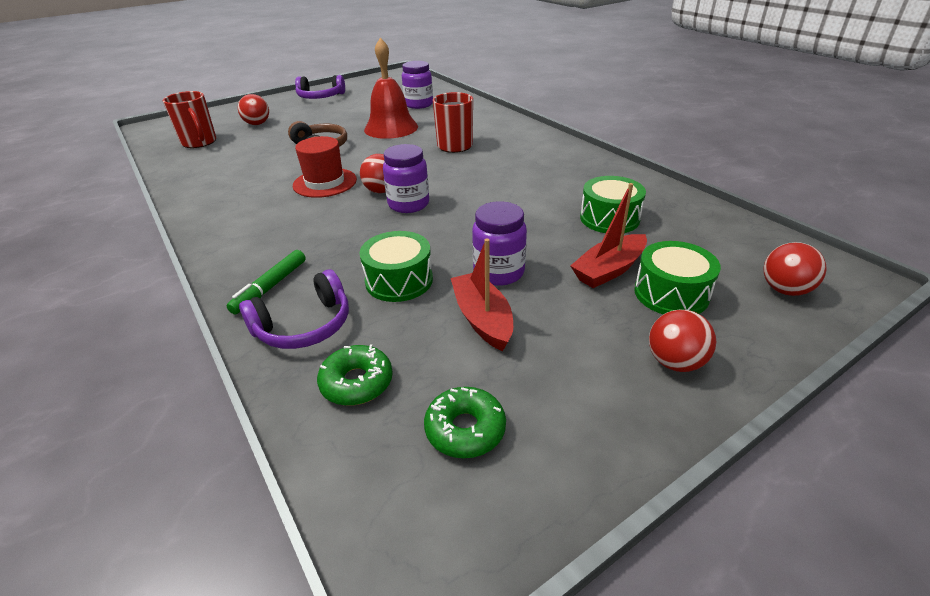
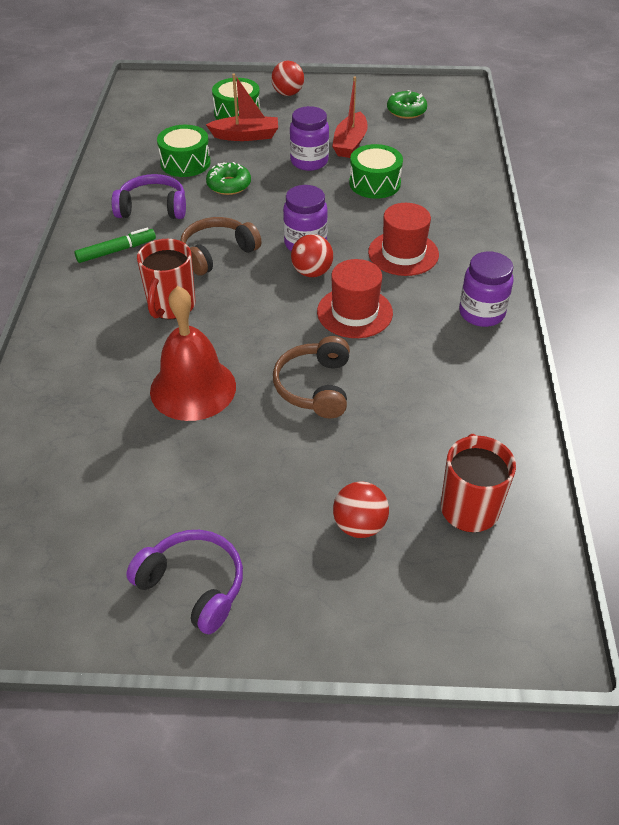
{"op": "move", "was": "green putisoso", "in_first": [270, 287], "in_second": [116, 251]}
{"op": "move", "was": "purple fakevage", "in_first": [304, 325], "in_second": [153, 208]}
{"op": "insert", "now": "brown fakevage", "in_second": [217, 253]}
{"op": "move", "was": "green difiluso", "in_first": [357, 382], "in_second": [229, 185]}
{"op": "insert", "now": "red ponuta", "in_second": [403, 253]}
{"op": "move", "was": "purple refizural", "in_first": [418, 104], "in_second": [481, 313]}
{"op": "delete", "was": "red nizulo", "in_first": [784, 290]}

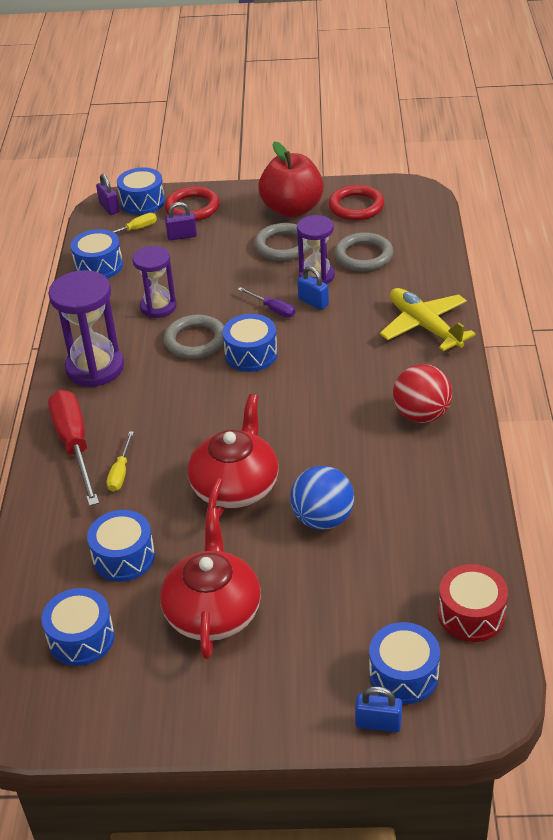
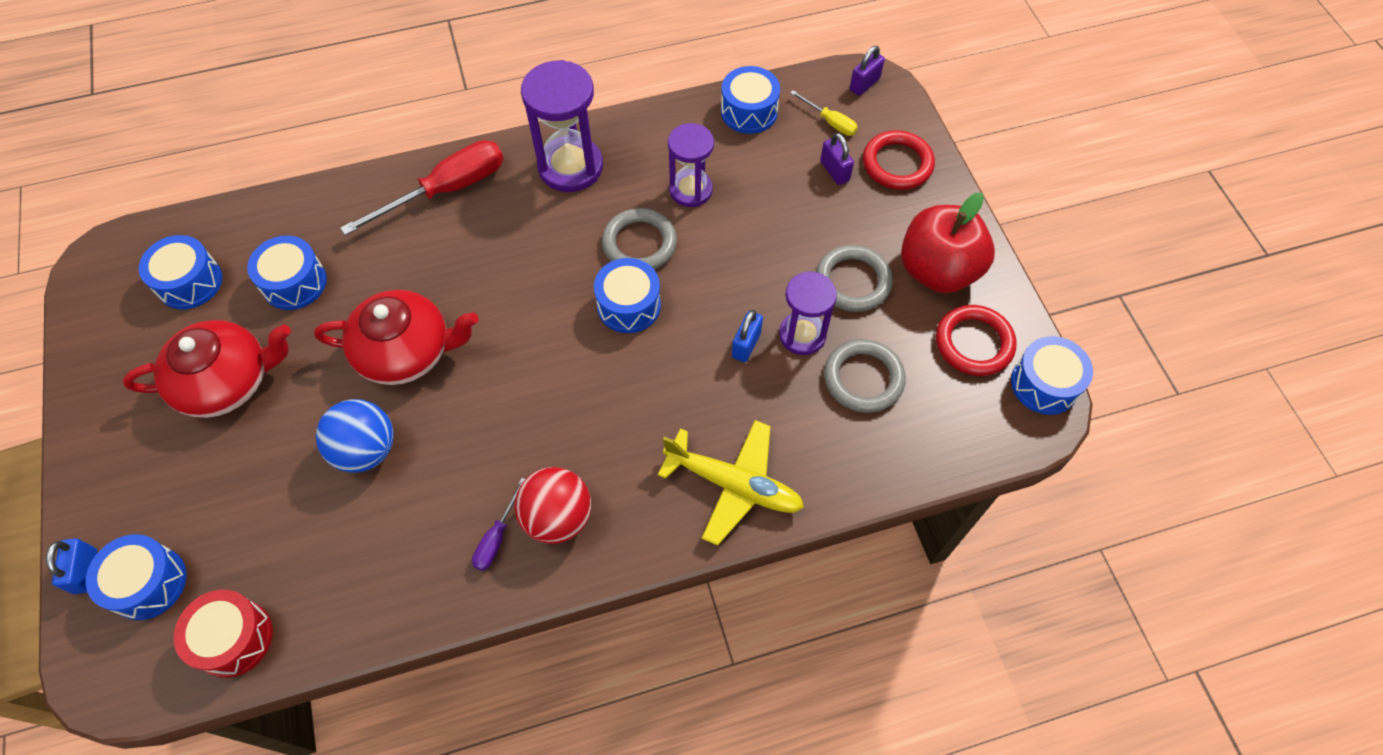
{"op": "move", "was": "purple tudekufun", "in_first": [273, 309], "in_second": [497, 537]}
{"op": "rotate", "was": "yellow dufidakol", "in_first": [424, 326], "in_second": [734, 485], "clockwise": 75}
{"op": "move", "was": "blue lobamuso", "in_first": [142, 202], "in_second": [1044, 384]}
{"op": "delete", "was": "yellow tudekufun", "in_first": [120, 472]}

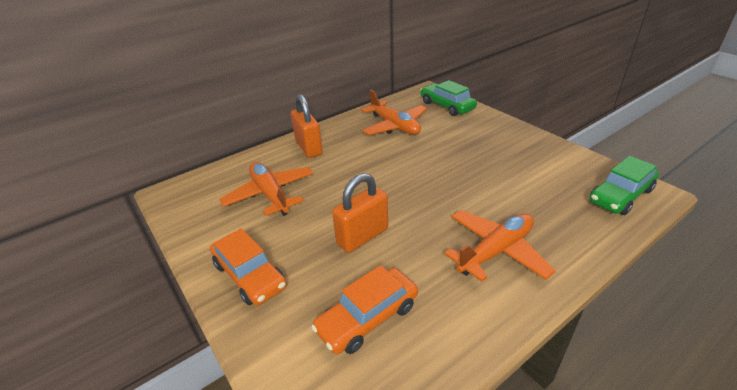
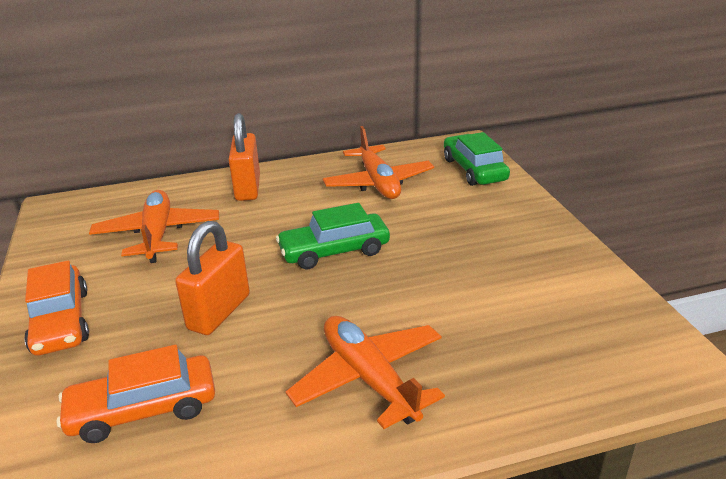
{"op": "rotate", "was": "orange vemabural", "in_first": [362, 236], "in_second": [219, 312], "clockwise": -45}
{"op": "move", "was": "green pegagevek", "in_first": [620, 195], "in_second": [334, 251]}
{"op": "rotate", "was": "orange dufidakol", "in_first": [496, 251], "in_second": [369, 378], "clockwise": -105}

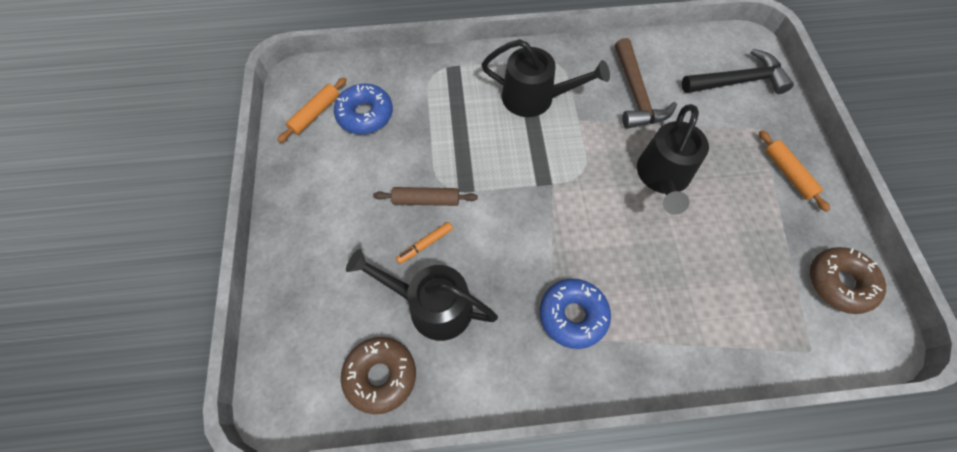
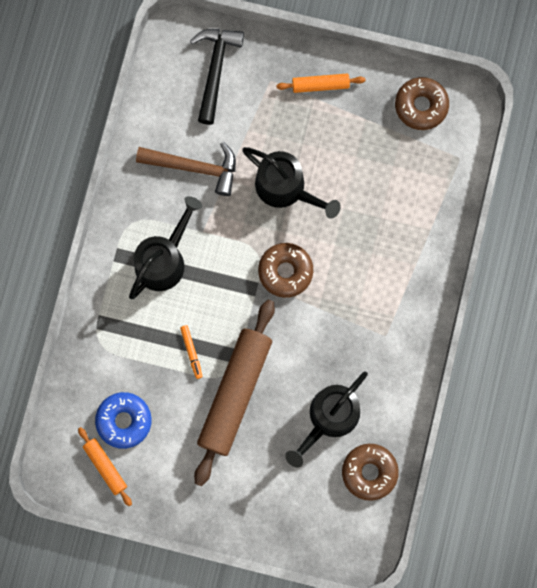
{"op": "move", "was": "orange putisoso", "in_first": [425, 244], "in_second": [191, 352]}
{"op": "resize", "was": "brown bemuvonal", "in_first": [426, 200], "in_second": [235, 393], "ratio": 2.13}
{"op": "insert", "now": "brown difiluso", "in_second": [285, 271]}
{"op": "delete", "was": "blue difiluso", "in_first": [573, 315]}

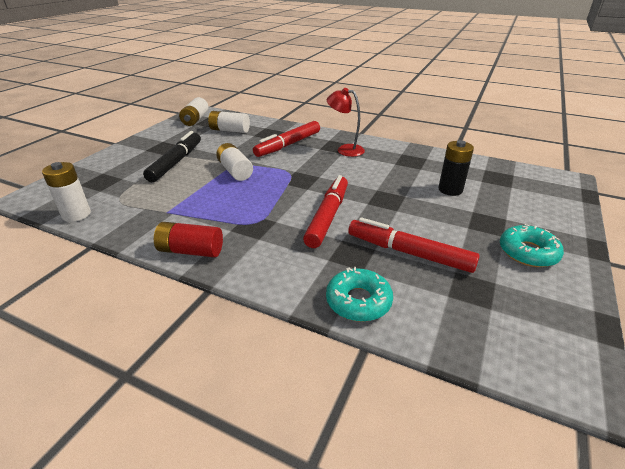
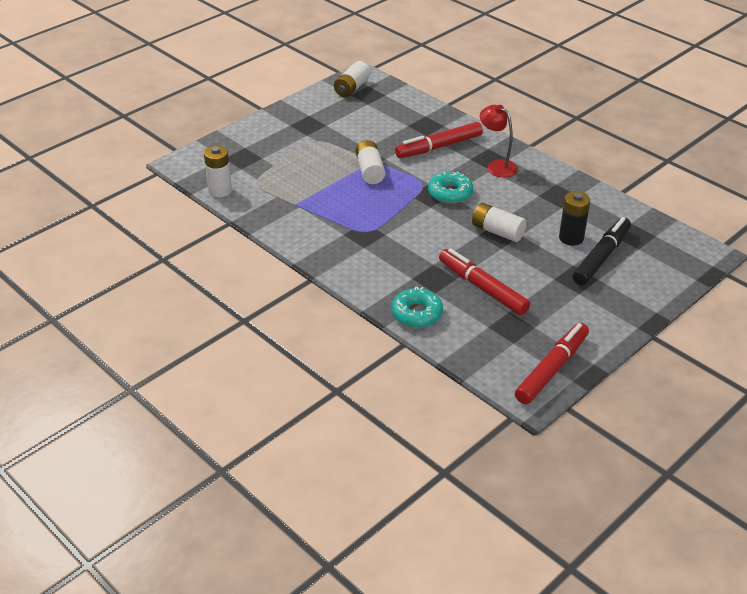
{"op": "move", "was": "turquoise difiluso", "in_first": [528, 252], "in_second": [450, 193]}
{"op": "move", "was": "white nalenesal", "in_first": [229, 130], "in_second": [497, 231]}
{"op": "move", "was": "red putisoso", "in_first": [328, 216], "in_second": [552, 369]}
{"op": "move", "was": "black putisoso", "in_first": [176, 162], "in_second": [601, 257]}
{"op": "delete", "was": "red nalenesal", "in_first": [190, 251]}

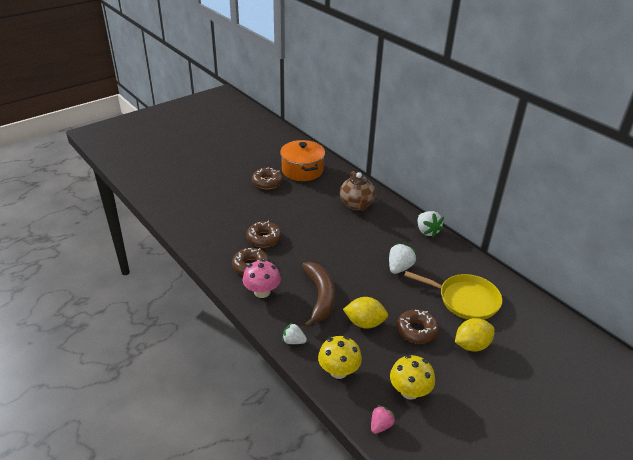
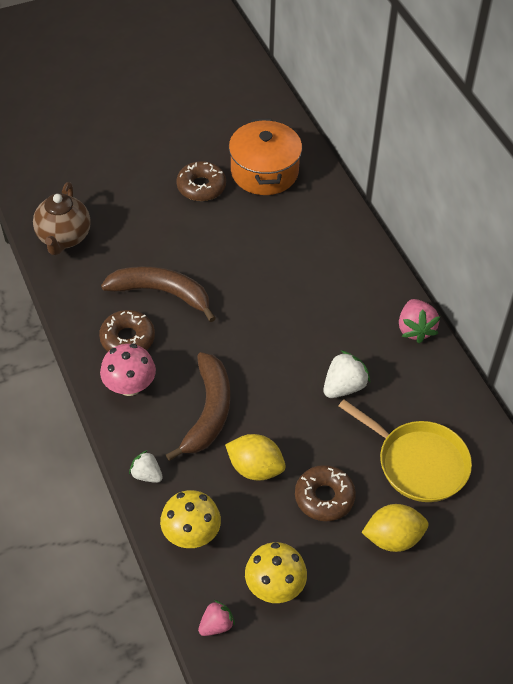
{"op": "move", "was": "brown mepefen", "in_first": [357, 205], "in_second": [64, 238]}
{"op": "replace", "was": "brown difiluso", "now": "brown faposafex", "in_first": [264, 238], "in_second": [162, 293]}
{"op": "recolor", "was": "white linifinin", "now": "pink linifinin", "in_first": [427, 231], "in_second": [415, 329]}

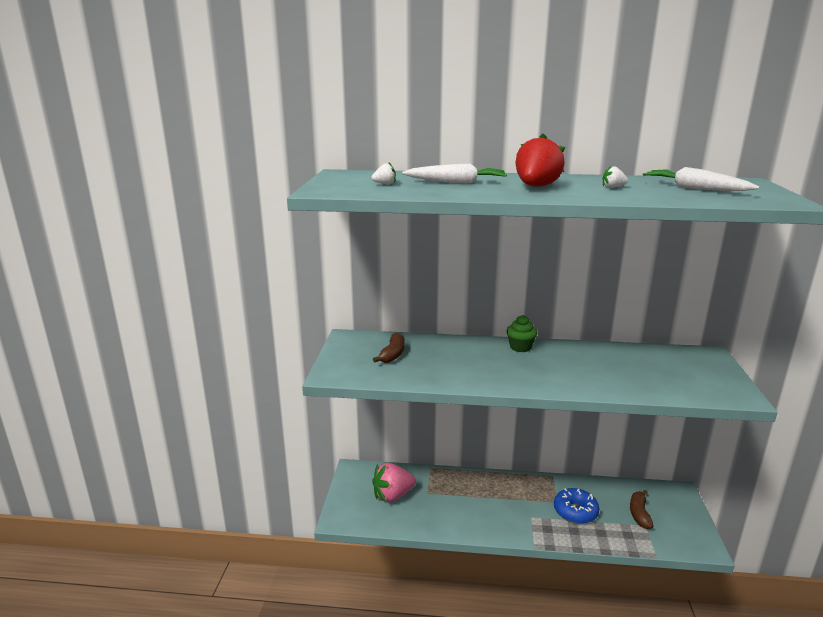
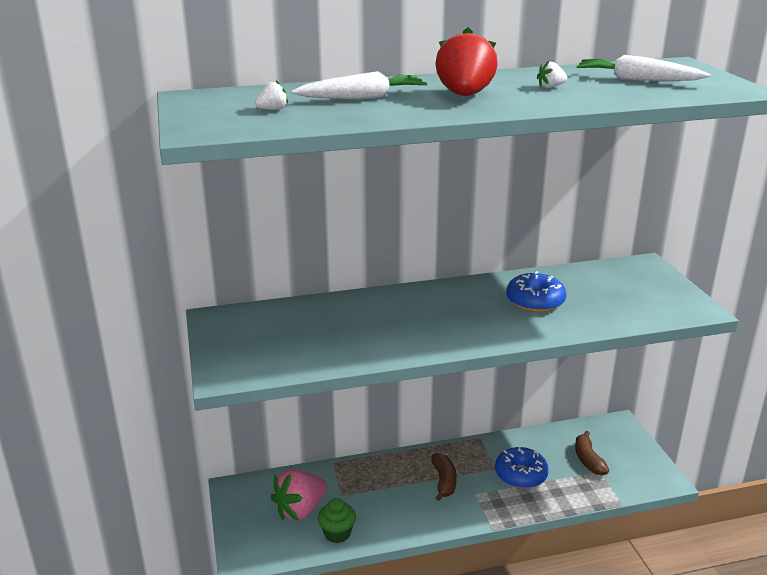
{"op": "move", "was": "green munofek", "in_first": [520, 347], "in_second": [337, 533]}
{"op": "move", "was": "brown faposafex", "in_first": [392, 355], "in_second": [444, 481]}
{"op": "insert", "now": "blue difiluso", "in_second": [535, 301]}

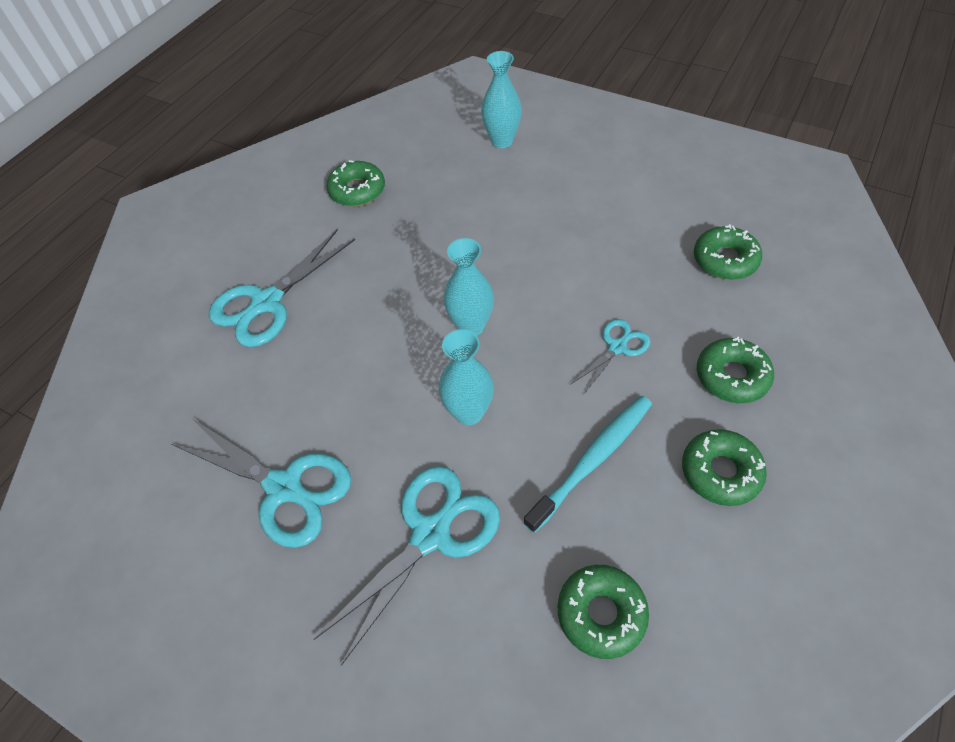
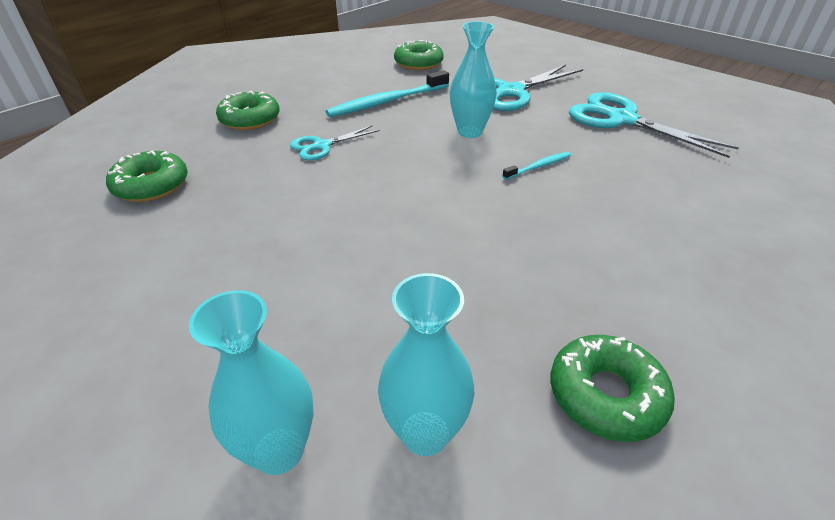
{"op": "move", "was": "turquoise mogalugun", "in_first": [471, 326], "in_second": [425, 433]}
{"op": "insert", "now": "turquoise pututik", "in_second": [539, 166]}
{"op": "delete", "was": "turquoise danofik", "in_first": [266, 303]}
{"op": "delete", "was": "green difiluso", "in_first": [720, 472]}

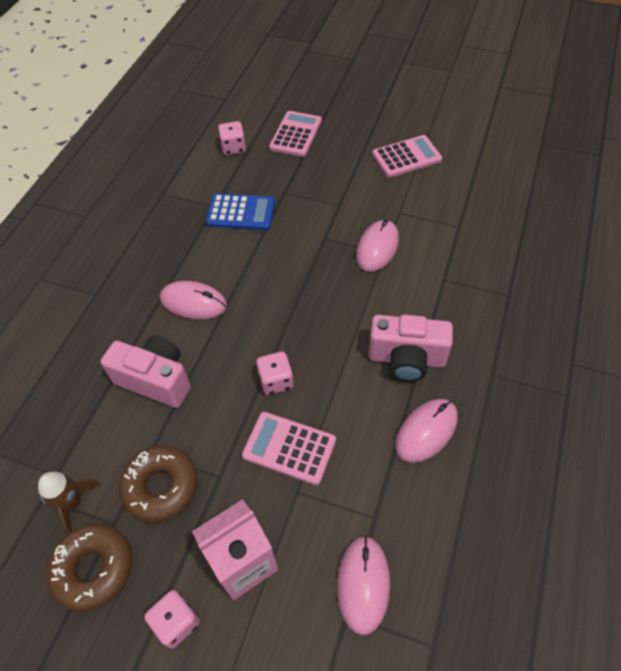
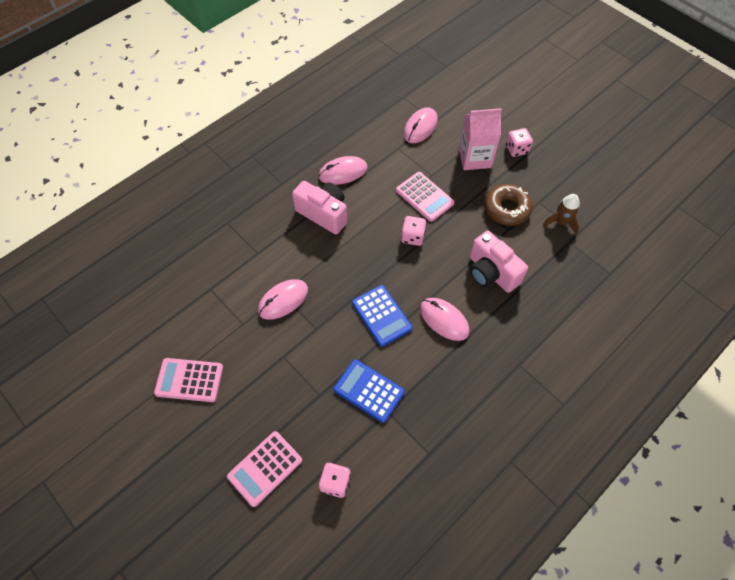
{"op": "insert", "now": "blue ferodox", "in_second": [381, 316]}
{"op": "delete", "was": "brown difiluso", "in_first": [94, 568]}

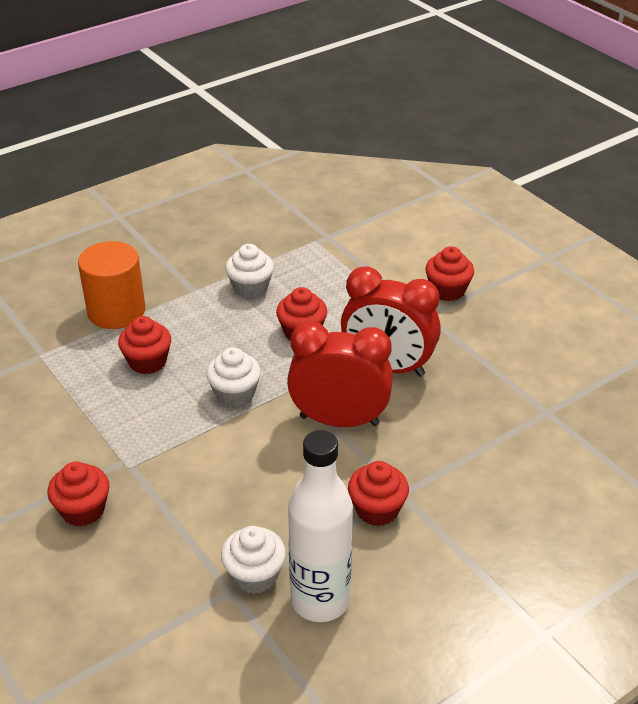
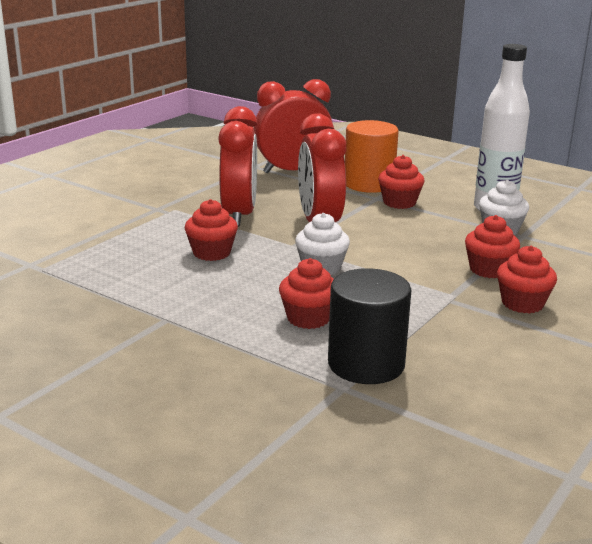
{"op": "insert", "now": "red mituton", "in_second": [292, 171]}
{"op": "insert", "now": "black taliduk", "in_second": [366, 364]}
{"op": "move", "was": "orange taliduk", "in_first": [116, 311], "in_second": [369, 184]}
{"op": "move", "was": "red munofek", "in_first": [447, 290], "in_second": [489, 270]}
{"op": "delete", "was": "white munofek", "in_first": [250, 288]}

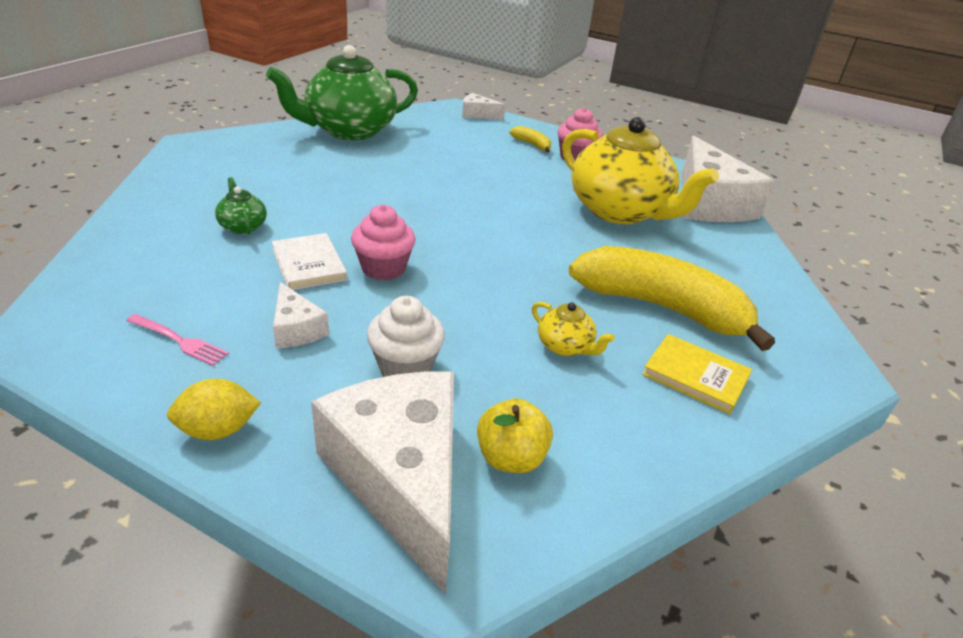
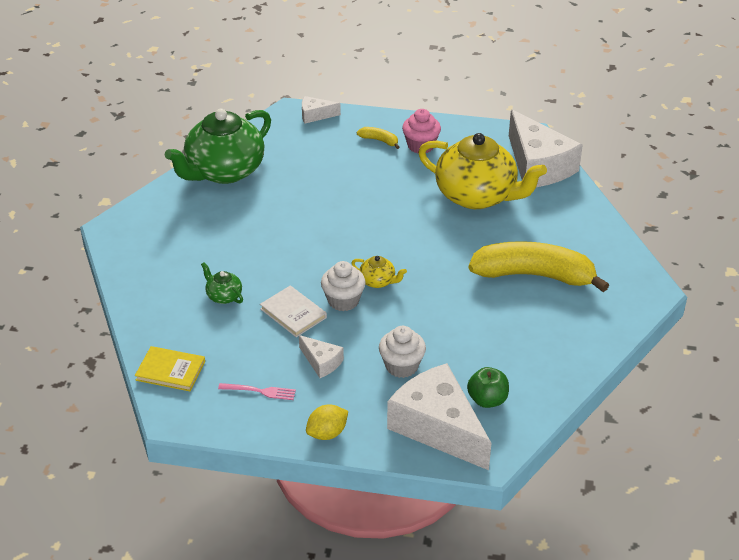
{"op": "move", "was": "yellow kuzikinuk", "in_first": [695, 376], "in_second": [170, 371]}
{"op": "recolor", "was": "pink munofek", "now": "white munofek", "in_first": [383, 268], "in_second": [343, 300]}
{"op": "move", "was": "yellow mepefen", "in_first": [565, 346], "in_second": [378, 281]}
{"op": "recolor", "was": "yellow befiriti", "now": "green befiriti", "in_first": [511, 458], "in_second": [487, 400]}

